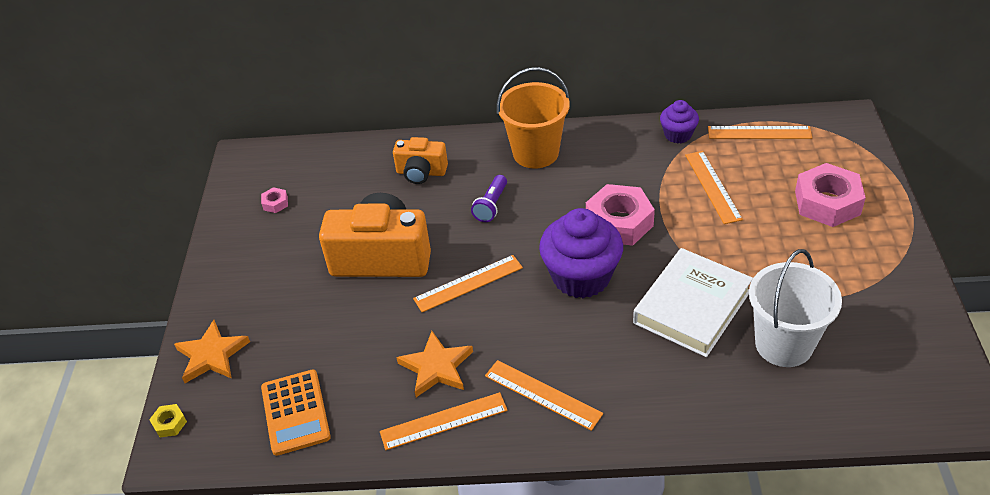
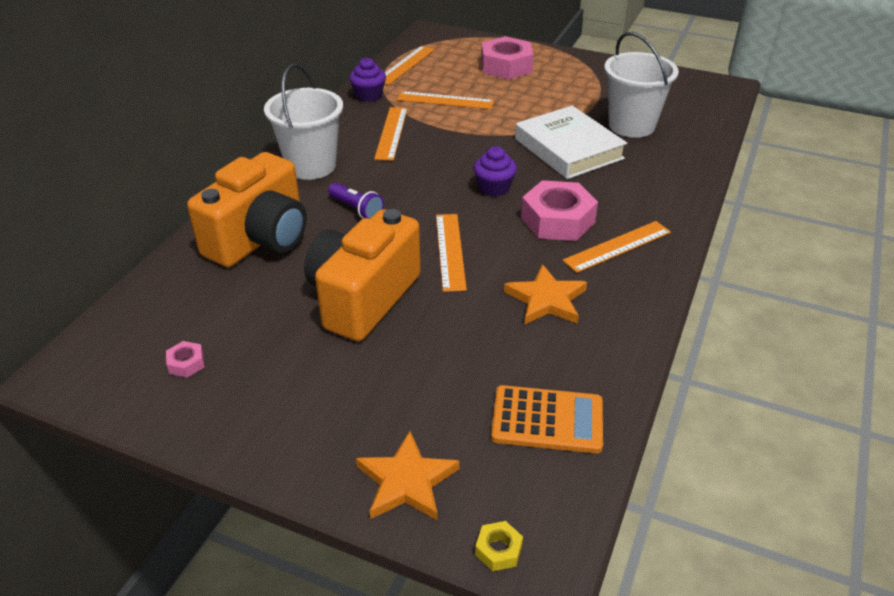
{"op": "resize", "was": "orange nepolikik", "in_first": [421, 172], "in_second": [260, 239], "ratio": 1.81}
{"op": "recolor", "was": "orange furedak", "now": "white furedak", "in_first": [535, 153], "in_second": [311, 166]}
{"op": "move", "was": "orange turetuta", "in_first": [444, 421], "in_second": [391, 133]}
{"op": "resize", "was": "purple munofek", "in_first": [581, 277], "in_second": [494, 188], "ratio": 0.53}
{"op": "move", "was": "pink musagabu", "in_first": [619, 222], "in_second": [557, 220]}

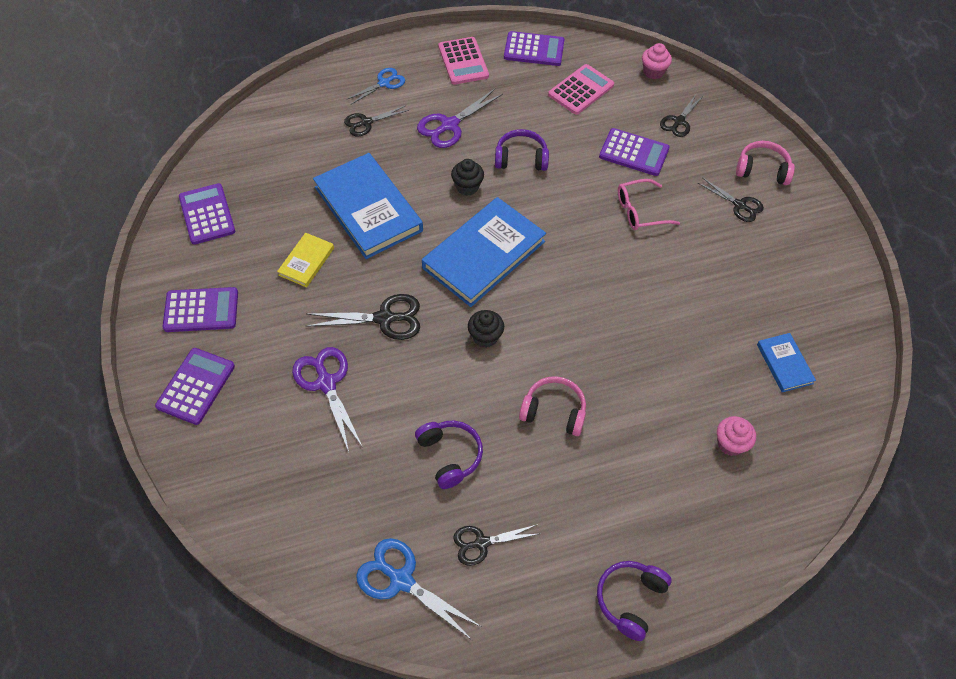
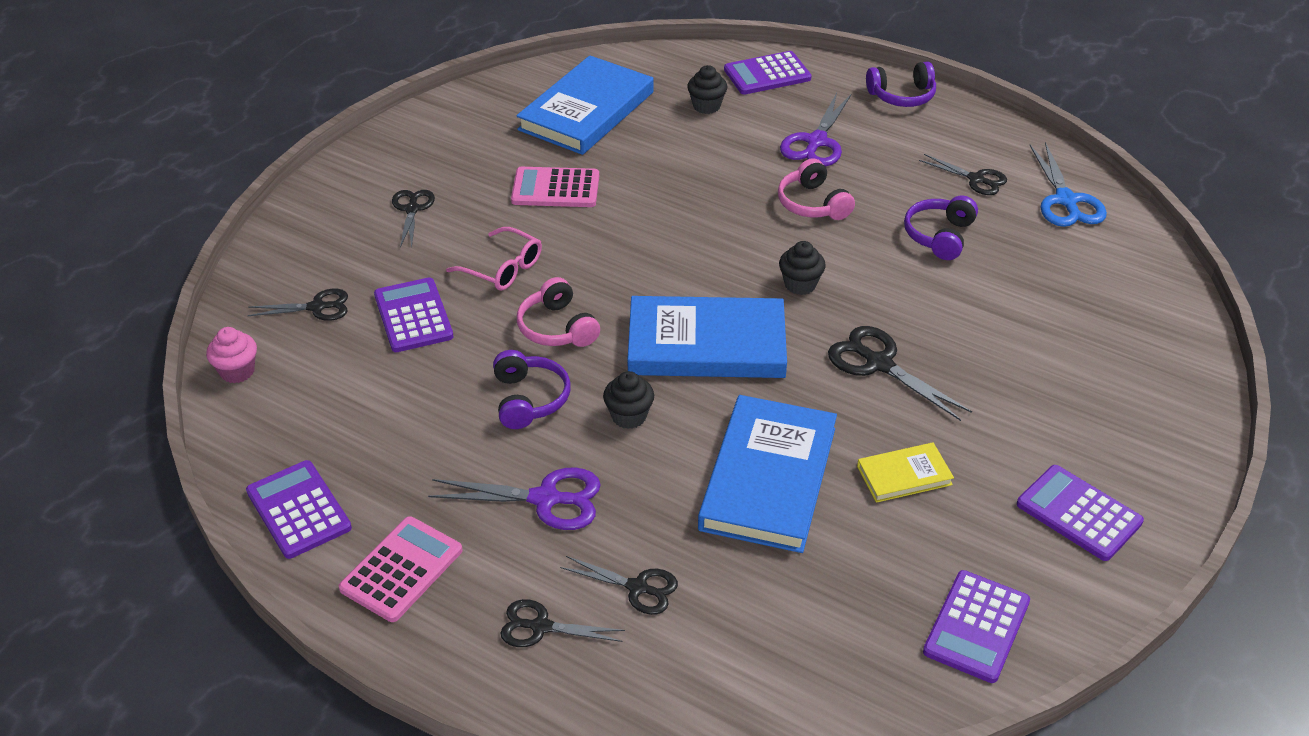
{"op": "rotate", "was": "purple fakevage", "in_first": [521, 158], "in_second": [529, 399], "clockwise": -150}
{"op": "recolor", "was": "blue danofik", "now": "black danofik", "in_first": [384, 83], "in_second": [541, 627]}
{"op": "move", "was": "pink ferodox", "in_first": [581, 90], "in_second": [555, 189]}
{"op": "resize", "was": "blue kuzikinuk", "in_first": [784, 364], "in_second": [587, 111], "ratio": 2.06}
{"op": "move", "was": "pink fakevage", "in_first": [762, 170], "in_second": [557, 328]}
{"op": "recolor", "was": "pink munofek", "now": "black munofek", "in_first": [730, 443], "in_second": [706, 106]}
{"op": "move", "was": "purple ferodox", "in_first": [196, 386], "in_second": [767, 74]}
{"op": "move", "was": "purple danofik", "in_first": [326, 383], "in_second": [816, 142]}

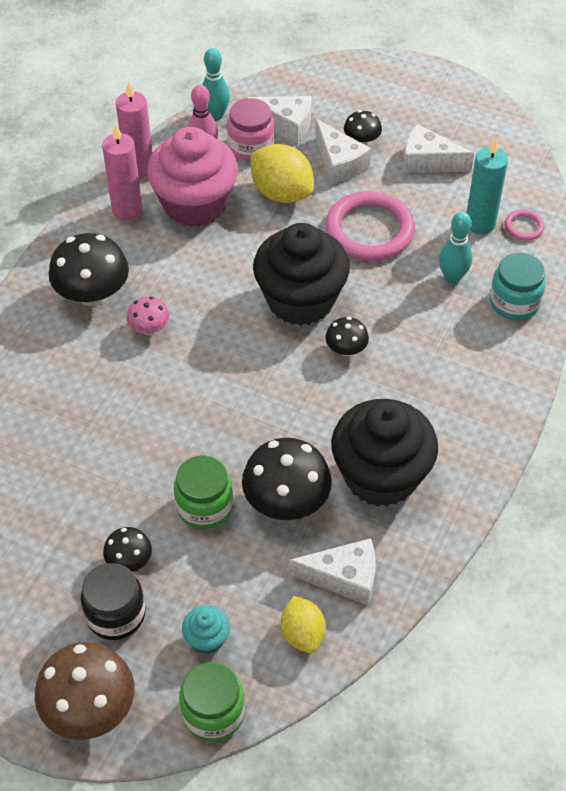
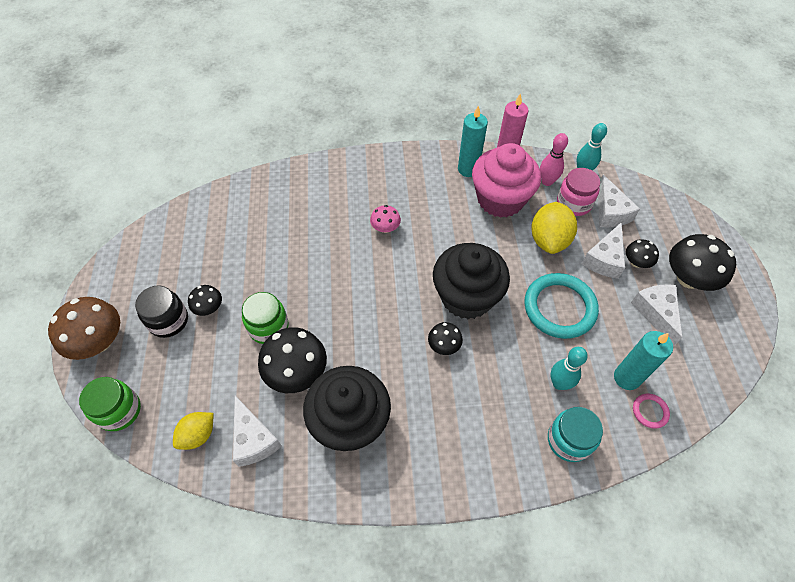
{"op": "recolor", "was": "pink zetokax", "now": "turquoise zetokax", "in_first": [127, 210], "in_second": [468, 169]}
{"op": "recolor", "was": "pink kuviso", "now": "turquoise kuviso", "in_first": [369, 230], "in_second": [559, 307]}
{"op": "move", "was": "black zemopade", "in_first": [93, 294], "in_second": [688, 278]}
{"op": "delete", "was": "turquoise munofek", "in_first": [207, 639]}

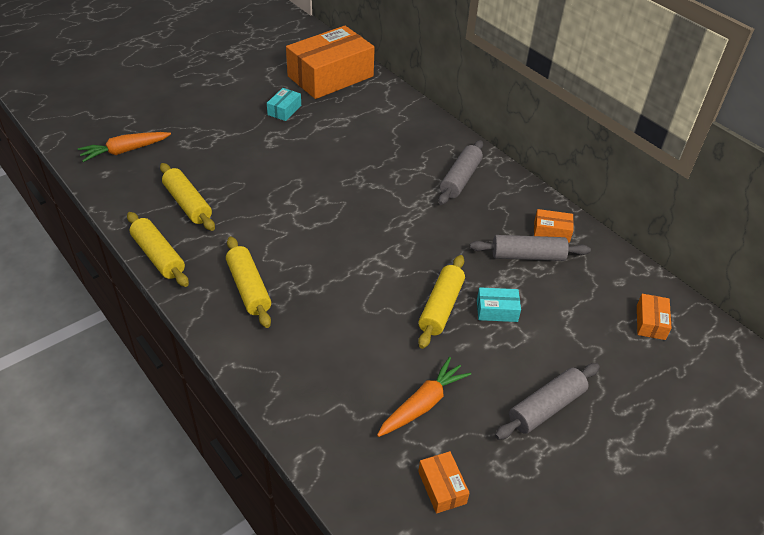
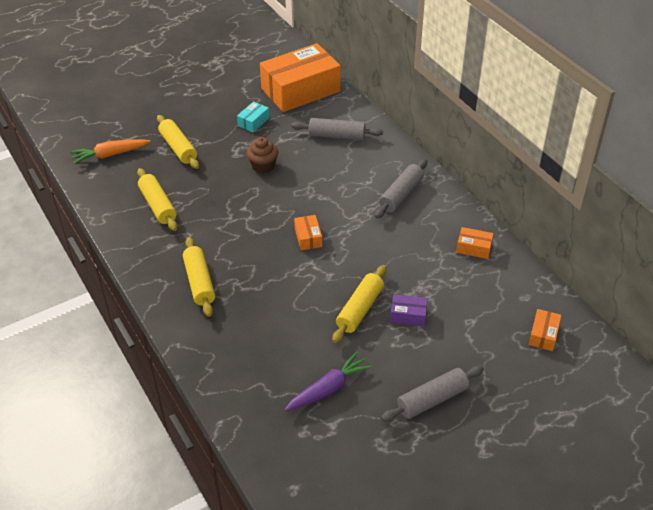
{"op": "move", "was": "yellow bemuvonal", "in_first": [158, 256], "in_second": [178, 148]}
{"op": "insert", "now": "brown munofek", "in_second": [263, 166]}
{"op": "recolor", "was": "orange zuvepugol", "now": "purple zuvepugol", "in_first": [423, 404], "in_second": [328, 388]}
{"op": "move", "was": "grey bemuvonal", "in_first": [528, 256], "in_second": [337, 135]}
{"op": "move", "was": "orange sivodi", "in_first": [442, 487], "in_second": [308, 237]}
{"op": "recolor", "was": "turquoise sivodi", "now": "purple sivodi", "in_first": [497, 310], "in_second": [408, 315]}

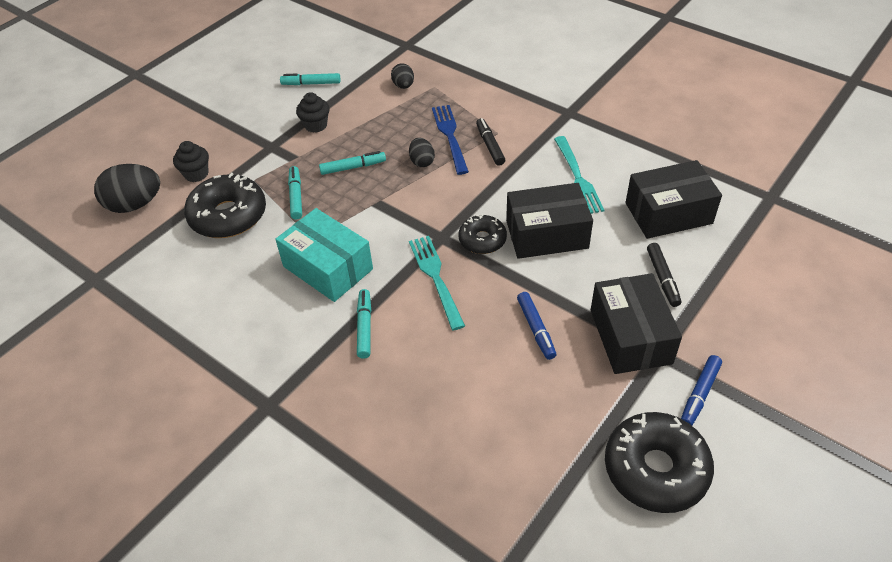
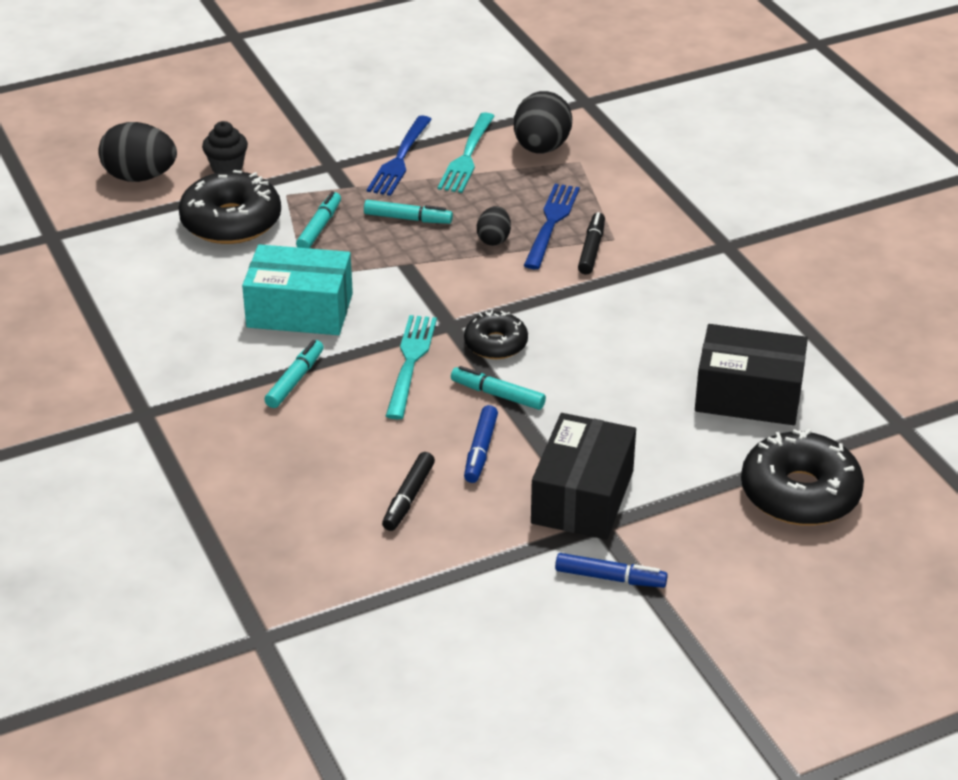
{"op": "rotate", "was": "turquoise sivodi", "in_first": [328, 268], "in_second": [300, 310], "clockwise": -60}
{"op": "replace", "was": "black munofek", "now": "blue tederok", "in_first": [316, 125], "in_second": [400, 159]}
{"op": "move", "was": "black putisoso", "in_first": [662, 278], "in_second": [408, 498]}
{"op": "move", "was": "turquoise tederok", "in_first": [577, 178], "in_second": [467, 156]}
{"op": "move", "was": "turquoise putisoso", "in_first": [311, 84], "in_second": [497, 395]}
{"op": "resize", "was": "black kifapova", "in_first": [403, 86], "in_second": [541, 148], "ratio": 1.81}
{"op": "rotate", "was": "blue putisoso", "in_first": [699, 394], "in_second": [610, 578], "clockwise": -135}
{"op": "move", "was": "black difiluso", "in_first": [655, 469], "in_second": [800, 493]}
{"op": "delete", "was": "black sivodi", "in_first": [547, 234]}

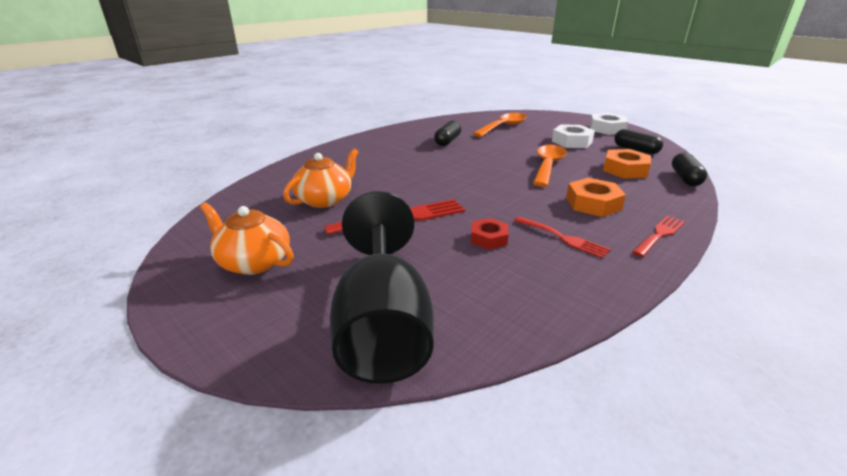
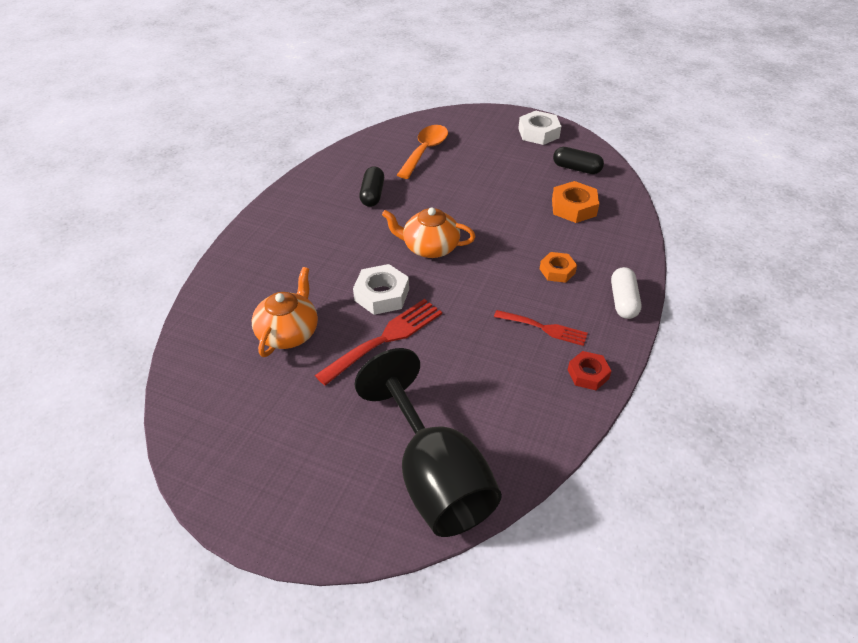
{"op": "move", "was": "white musagabu", "in_first": [572, 141], "in_second": [382, 295]}
{"op": "move", "was": "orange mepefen", "in_first": [254, 262], "in_second": [429, 247]}
{"op": "resize", "was": "orange musagabu", "in_first": [593, 203], "in_second": [557, 271], "ratio": 0.66}
{"op": "move", "was": "red musagabu", "in_first": [488, 238], "in_second": [588, 374]}
{"op": "replace", "was": "red tederok", "now": "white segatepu", "in_first": [659, 234], "in_second": [623, 301]}
{"op": "delete", "was": "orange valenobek", "in_first": [548, 166]}
{"op": "delete", "was": "black segatepu", "in_first": [685, 178]}

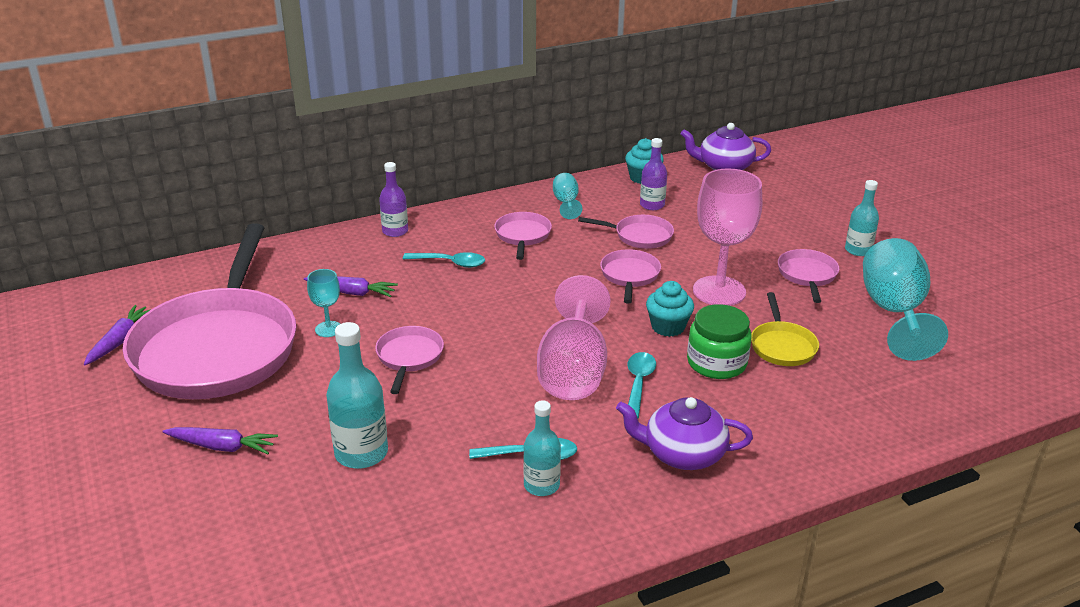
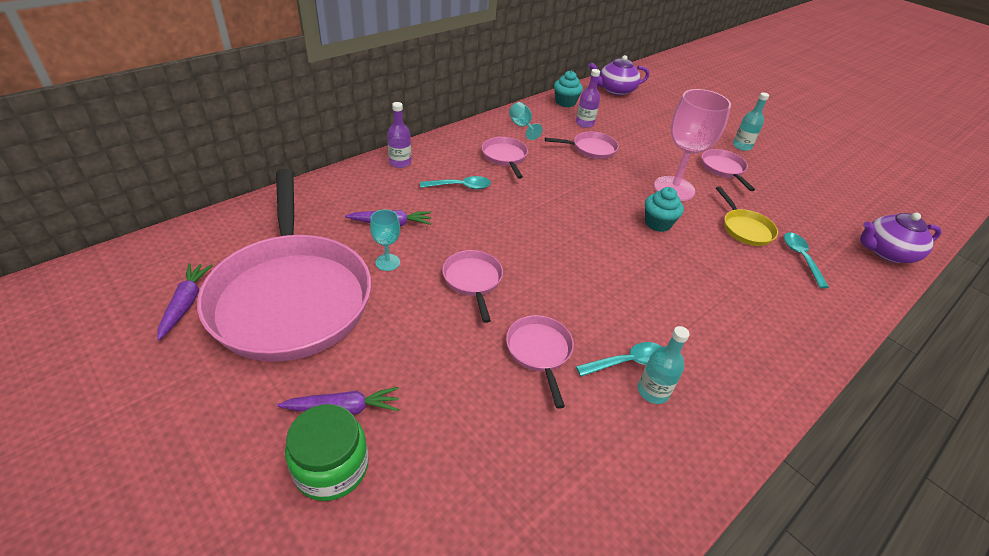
{"op": "move", "was": "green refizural", "in_first": [716, 363], "in_second": [331, 467]}
{"op": "move", "was": "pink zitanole", "in_first": [629, 276], "in_second": [539, 352]}
{"op": "move", "was": "turquoise valenobek", "in_first": [638, 383], "in_second": [801, 258]}
{"op": "move", "was": "purple mepefen", "in_first": [682, 454], "in_second": [887, 252]}
{"op": "delete", "was": "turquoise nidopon", "in_first": [361, 453]}
{"op": "delete", "was": "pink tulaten", "in_first": [573, 371]}
{"op": "delete", "was": "turquoise tulaten", "in_first": [894, 312]}

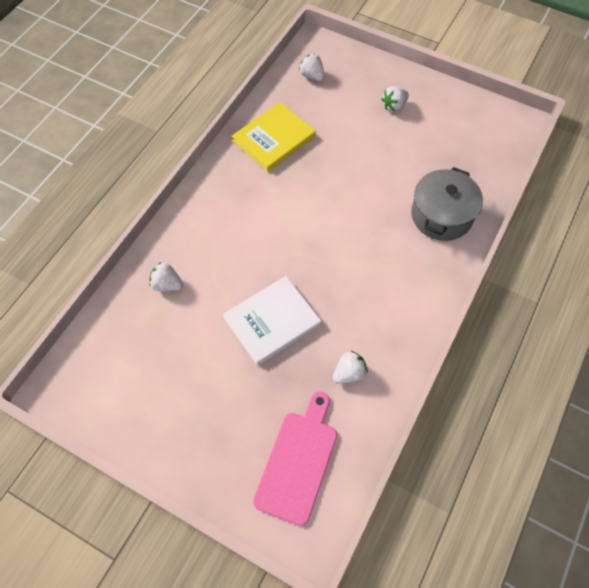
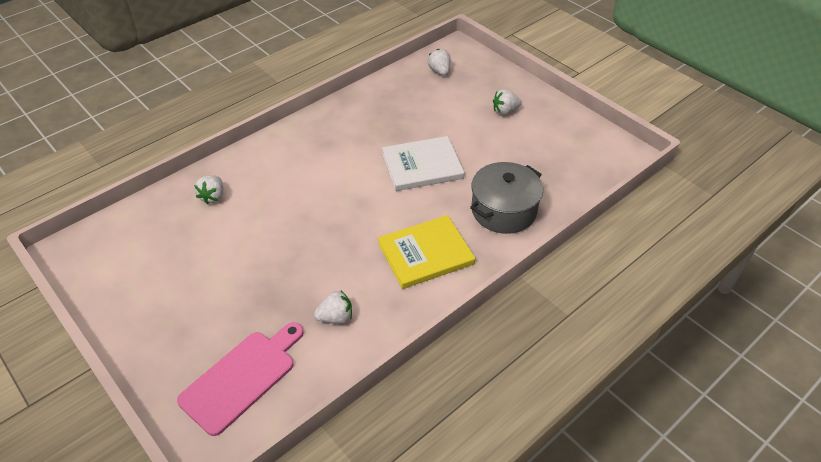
{"op": "rotate", "was": "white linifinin", "in_first": [167, 284], "in_second": [213, 197], "clockwise": -120}
{"op": "move", "was": "yellow kuzikinuk", "in_first": [274, 138], "in_second": [425, 254]}
{"op": "move", "was": "white kuzikinuk", "in_first": [272, 321], "in_second": [422, 166]}

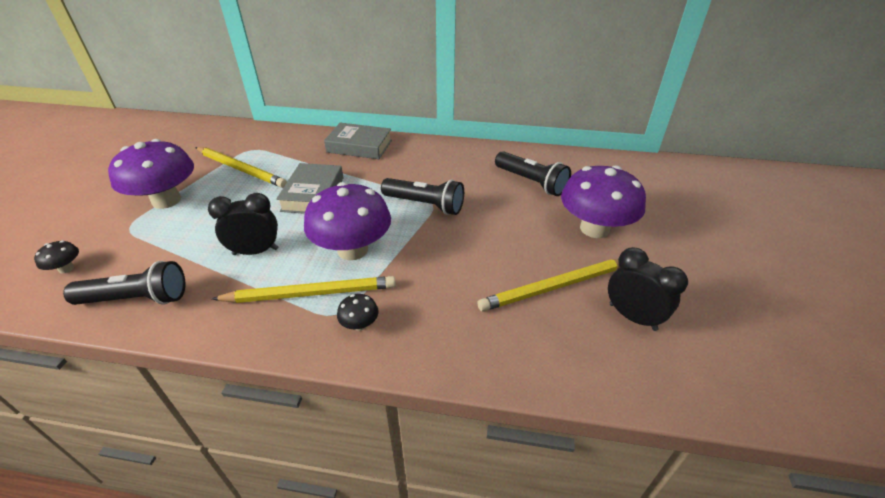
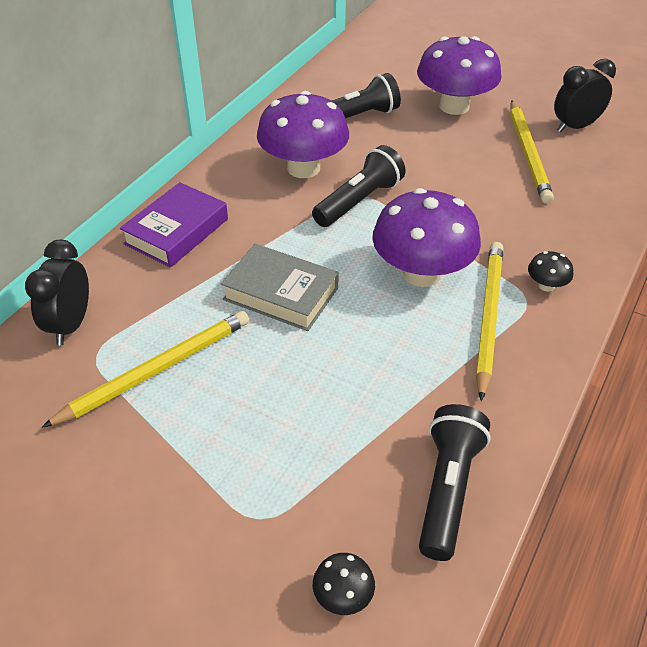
{"op": "move", "was": "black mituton", "in_first": [255, 251], "in_second": [70, 325]}
{"op": "recolor", "was": "grey kuzikinuk", "now": "purple kuzikinuk", "in_first": [359, 146], "in_second": [176, 231]}
{"op": "move", "was": "purple zemopade", "in_first": [166, 200], "in_second": [303, 168]}

